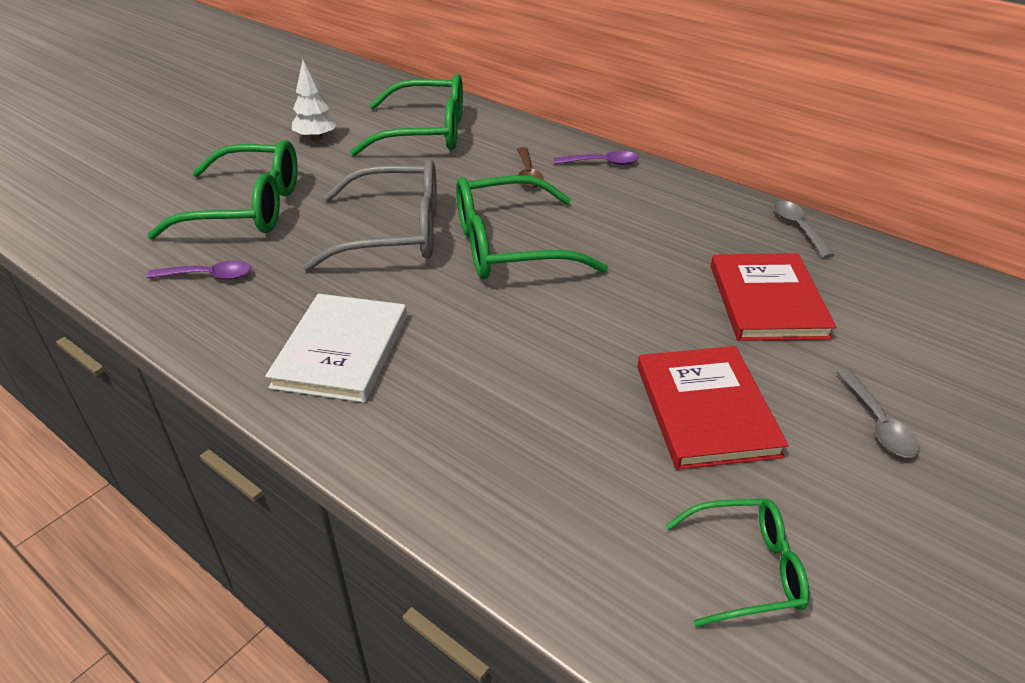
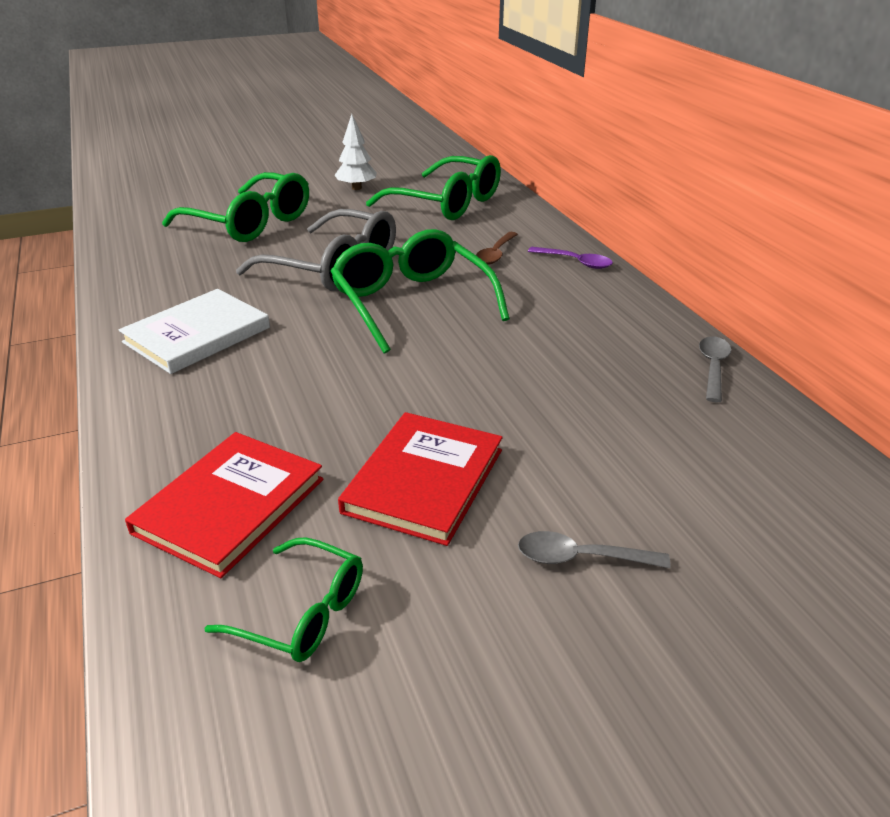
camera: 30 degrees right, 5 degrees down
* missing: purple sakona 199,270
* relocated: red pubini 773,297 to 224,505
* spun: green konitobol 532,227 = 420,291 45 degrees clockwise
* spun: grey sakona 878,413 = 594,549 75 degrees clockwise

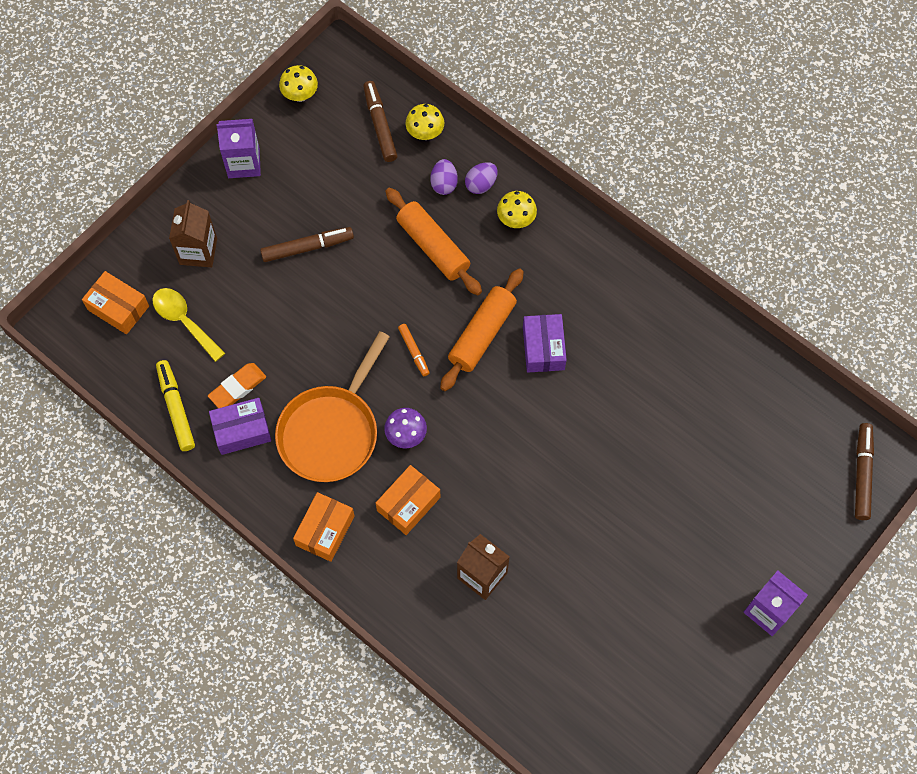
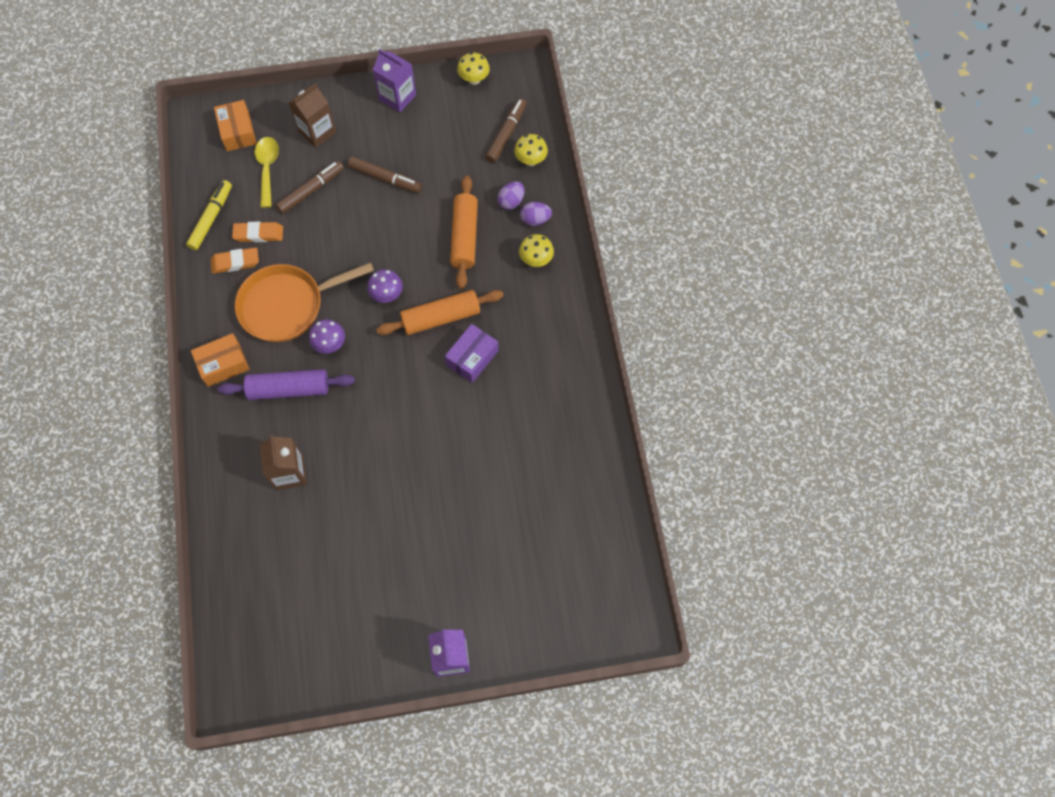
camera: 40 degrees right, 0 degrees up
* relocated: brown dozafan 864,471 to 310,187
* exchanged: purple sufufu 240,426 to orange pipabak 235,260
* exchanged: orange sufufu 408,500 to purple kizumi 286,384
* exchanged: orange dozafan 414,350 to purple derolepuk 385,286

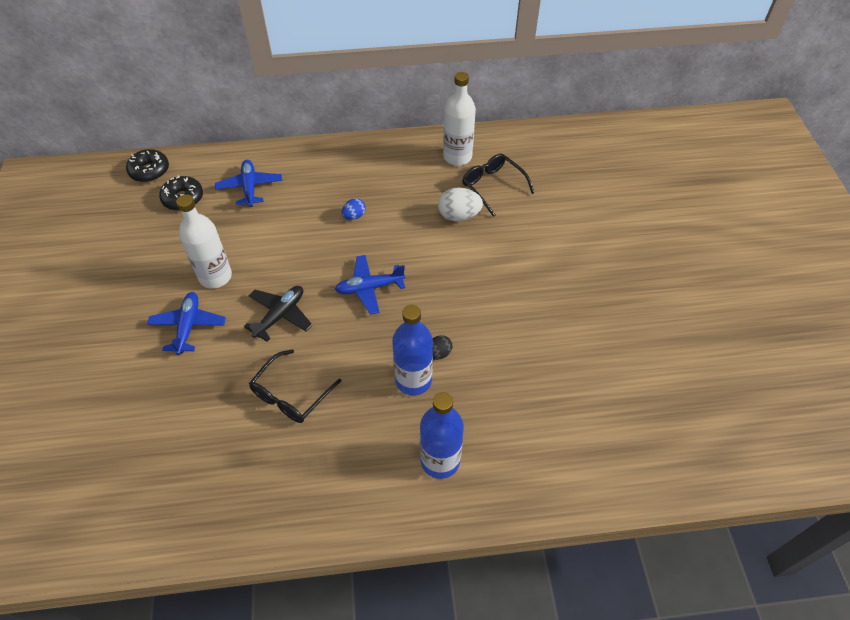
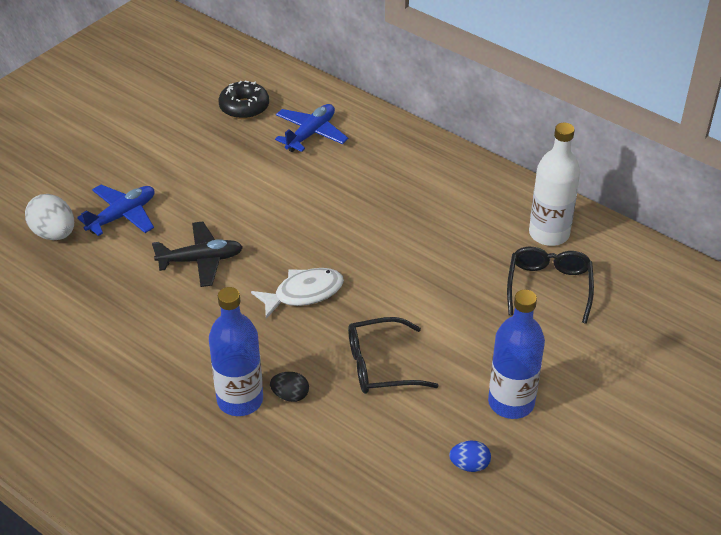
camera: 45 degrees right, 10 degrees down
* missing: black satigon 147,165
* missing: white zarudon 204,241
* relocated: black konitobol 295,386 to 393,355
* relocated: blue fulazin 354,209 to 470,456
* relocated: blue zarudon 442,435 to 516,354
* relocated: white fulazin 460,204 to 49,217
* exchanged: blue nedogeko 370,285 to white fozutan 297,293

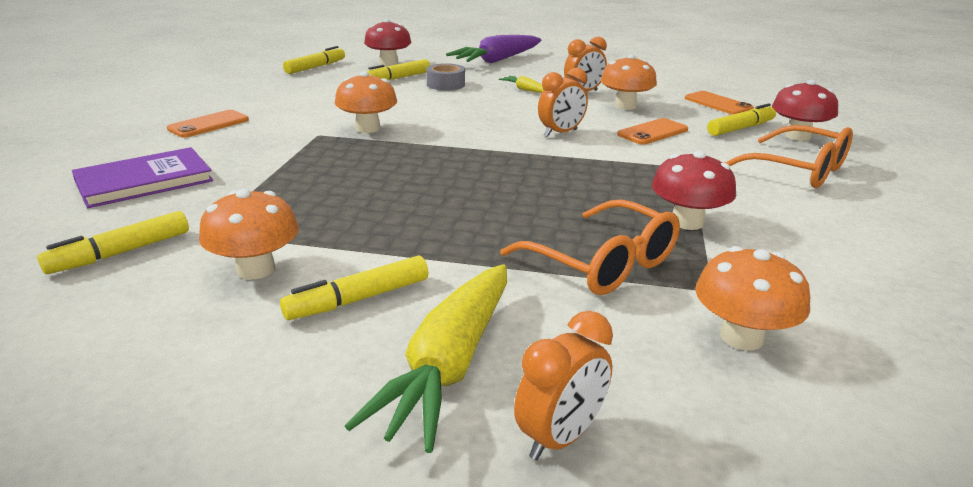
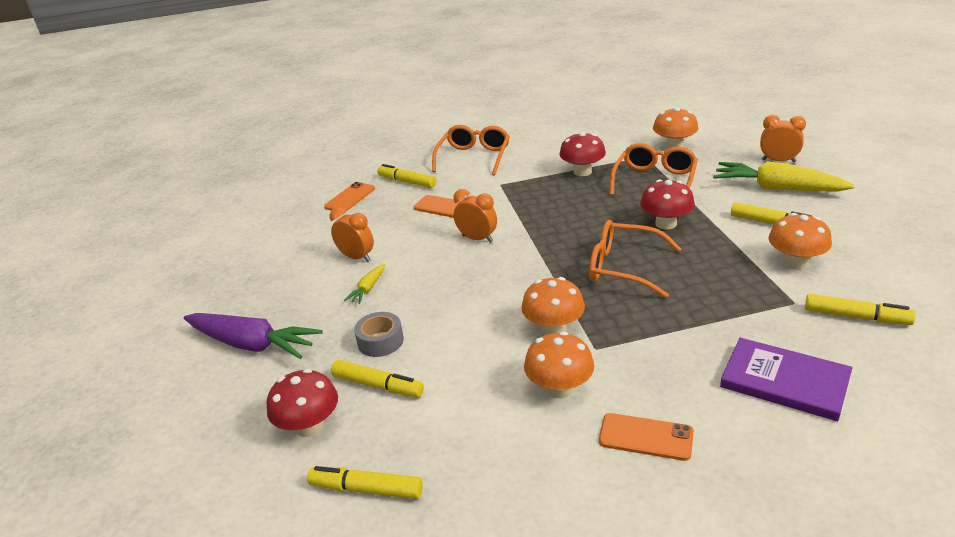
camera: 110 degrees left, 5 degrees up
* appeared: orange konitobol 635,259
* relocated: orange derolepuk 629,82 to 559,364
* relocated: red derolepuk 805,110 to 667,204
* spun: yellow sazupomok 426,358 = 784,176 150 degrees counterclockwise

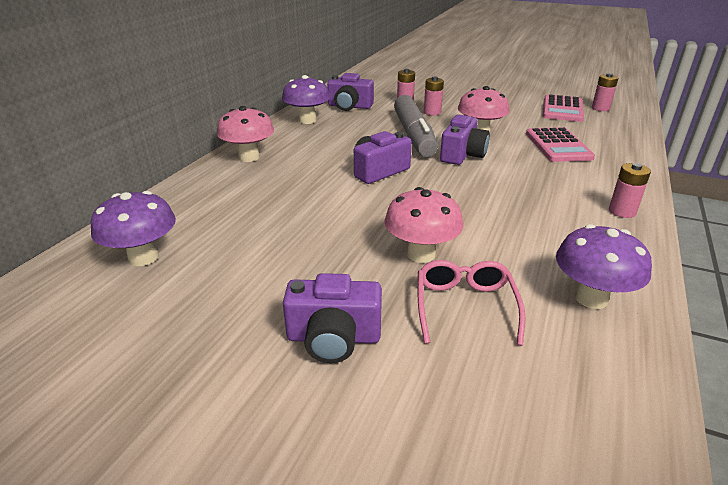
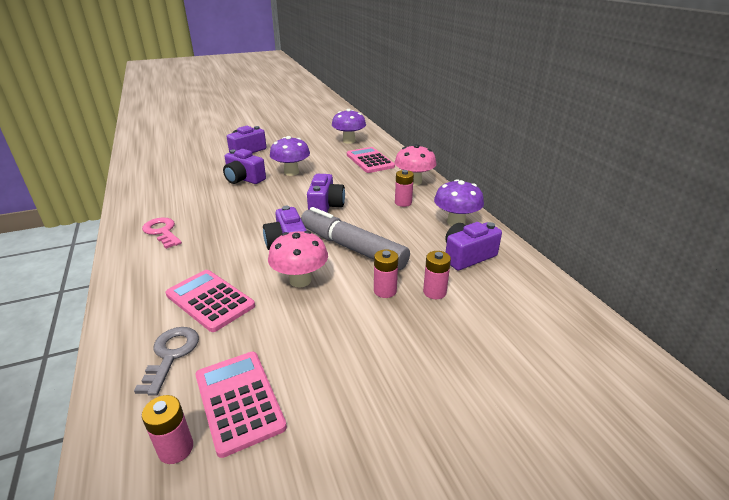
camera: 135 degrees right, 0 degrees up
* missing: pink konitobol 471,303
* appeared: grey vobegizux 166,361
* appeared: pink vobegizux 162,233
* appeared: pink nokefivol 371,160
* relocated: purple derolepuk 604,266 to 290,156
* relocated: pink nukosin 630,190 to 404,188
* exchanged: pink derolepuk 423,225 to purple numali 244,166

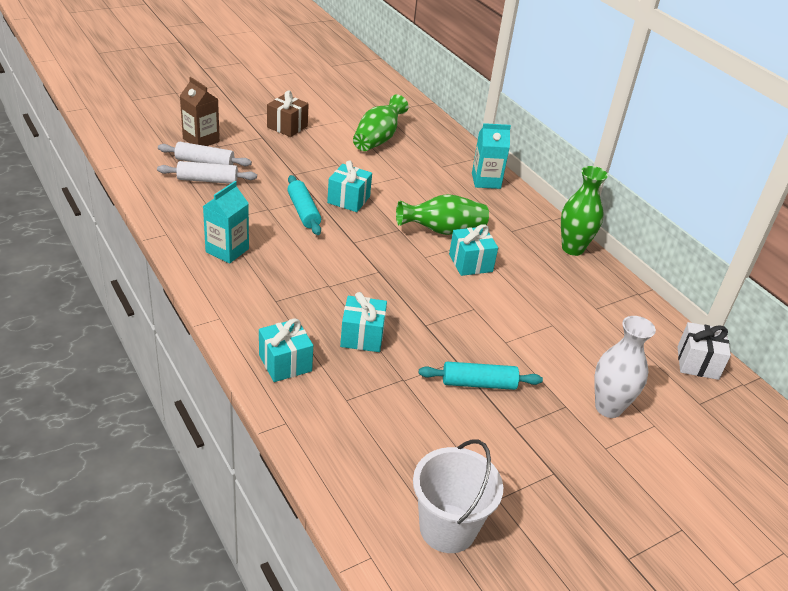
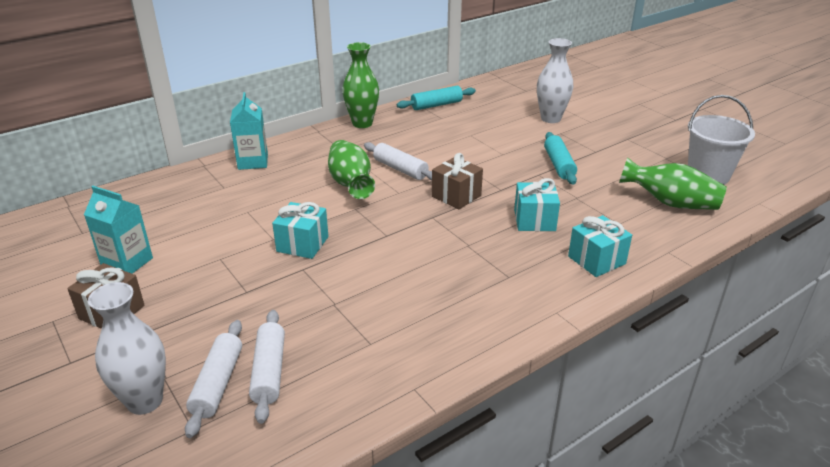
camera: 90 degrees left, 5 degrees down
* missing: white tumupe 704,351
* appeared: brown tumupe 457,181
* relocated: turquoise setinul 226,222 to 118,230
* relocated: turquoise kizumi 304,205 to 436,98
* relocated: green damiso 381,122 to 673,183
* exchanged: brown setinul 200,111 to white damiso 127,348
* exchanged: turquoise tumupe 473,250 to white kizumi 398,161

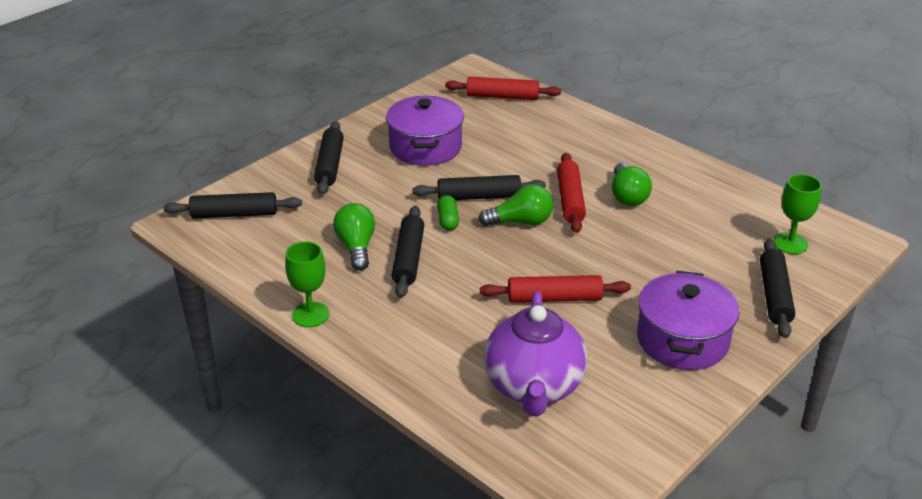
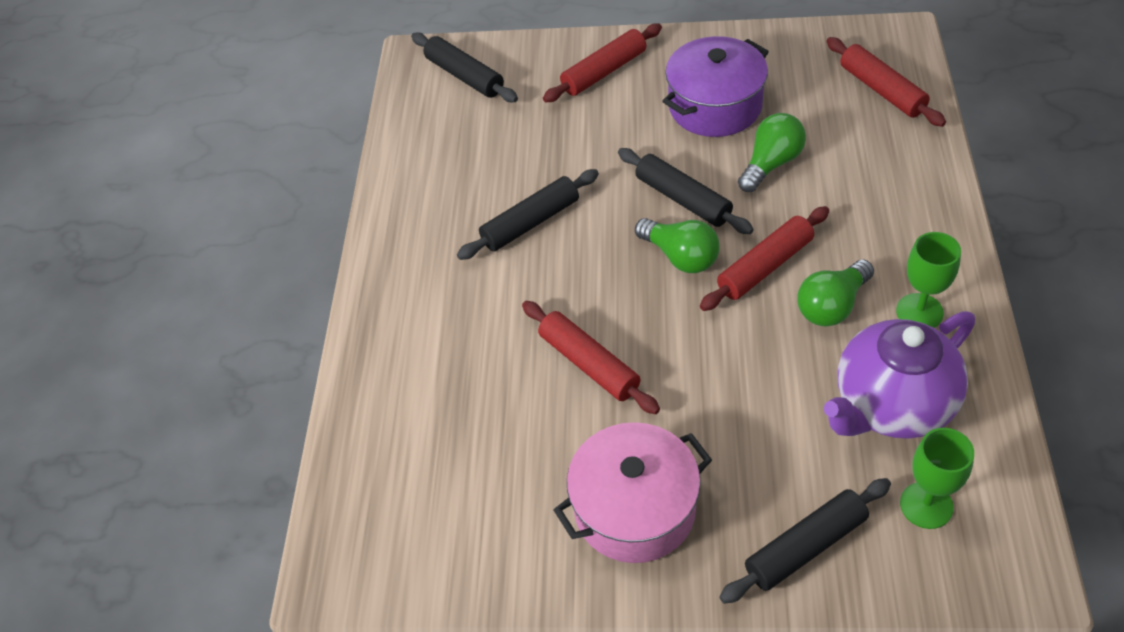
camera: 55 degrees right, 15 degrees up
* missing: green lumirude 448,213
* relocated: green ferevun 307,284 to 928,280
* relocated: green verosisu 354,237 to 772,152
* relocated: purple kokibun 535,353 to 899,375
* colour: black kizumi 329,158 to red kizumi 602,62
* colour: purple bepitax 688,320 to pink bepitax 633,492

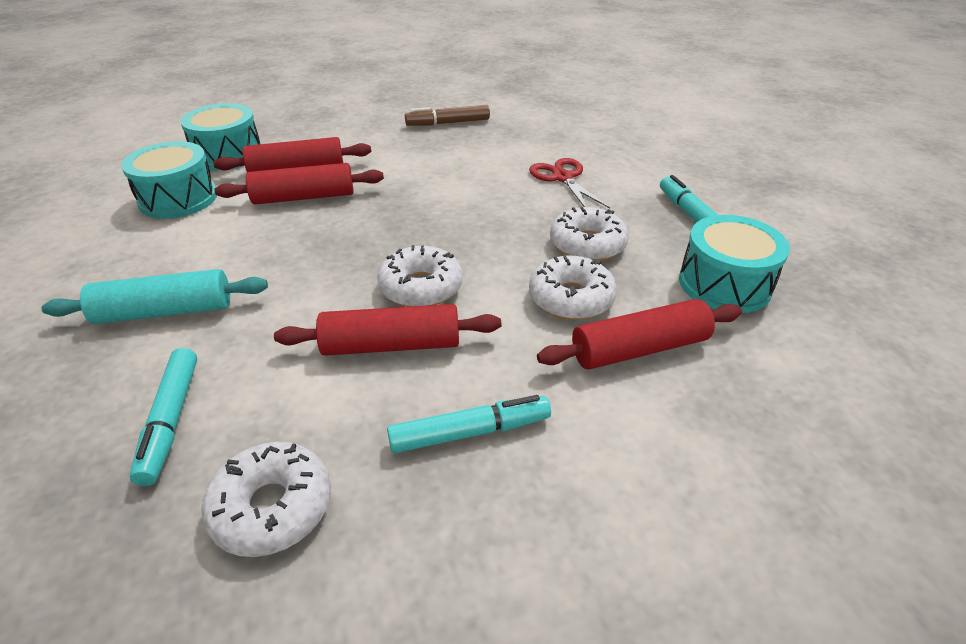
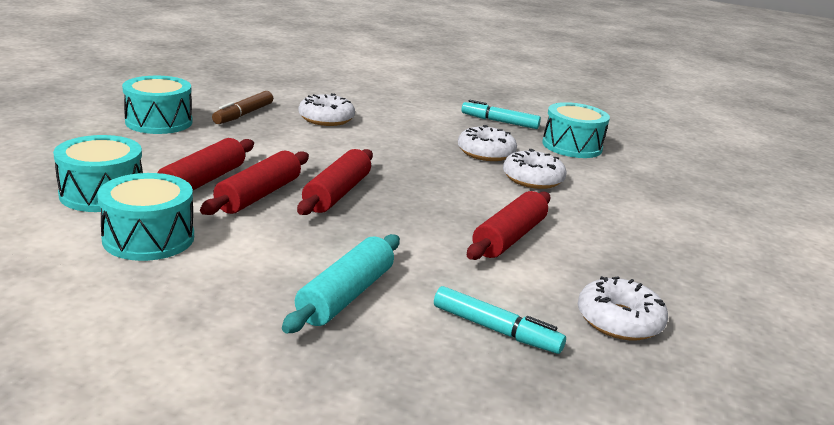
camera: 55 degrees left, 15 degrees down
* missing: turquoise dozafan 469,424
* missing: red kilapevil 569,183
* appeared: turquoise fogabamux 157,105
* relocated: white satigon 420,276 to 327,109
* relocated: red kizumi 639,334 to 335,182

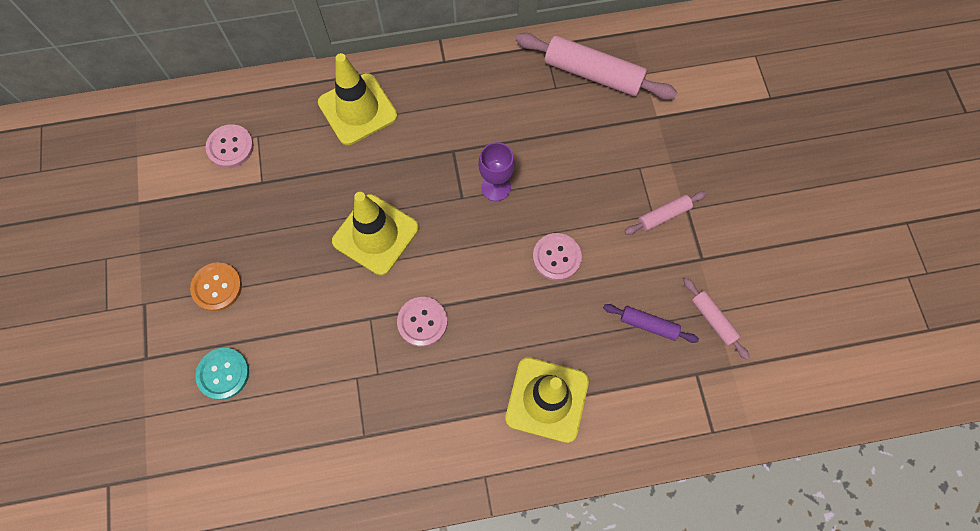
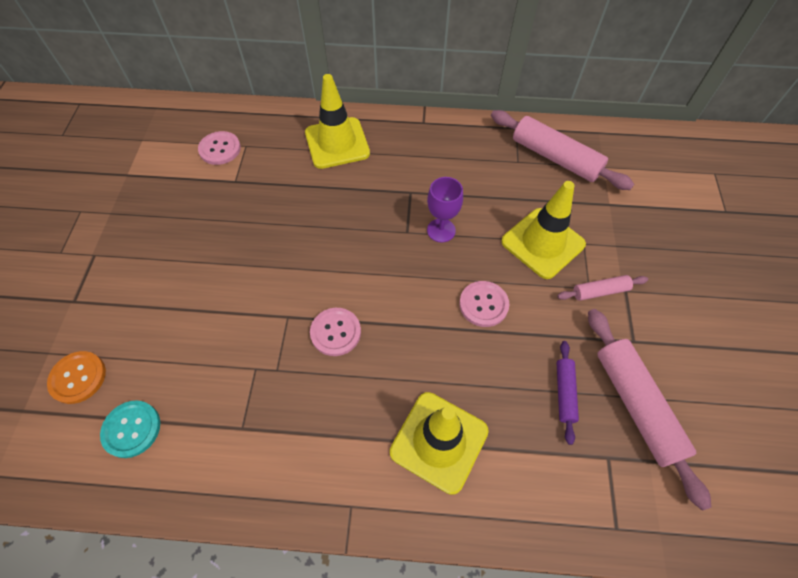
camera: 15 degrees right, 10 degrees down
* relocated: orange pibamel 216,286 to 76,377
* relocated: turquoise pibamel 222,374 to 130,429
* relocated: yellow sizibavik 375,233 to 543,230
* spun: purple kizumi 651,323 = 568,393 60 degrees clockwise
* size: pink kizumi 716,319 = 649,409 x1.94

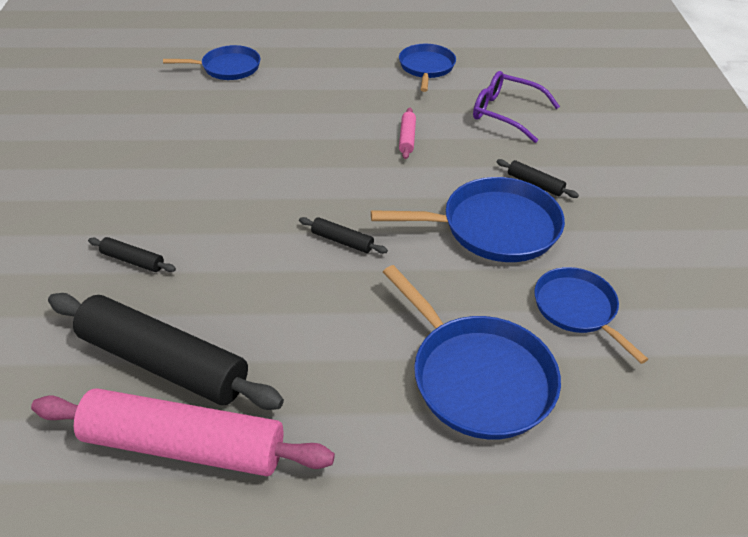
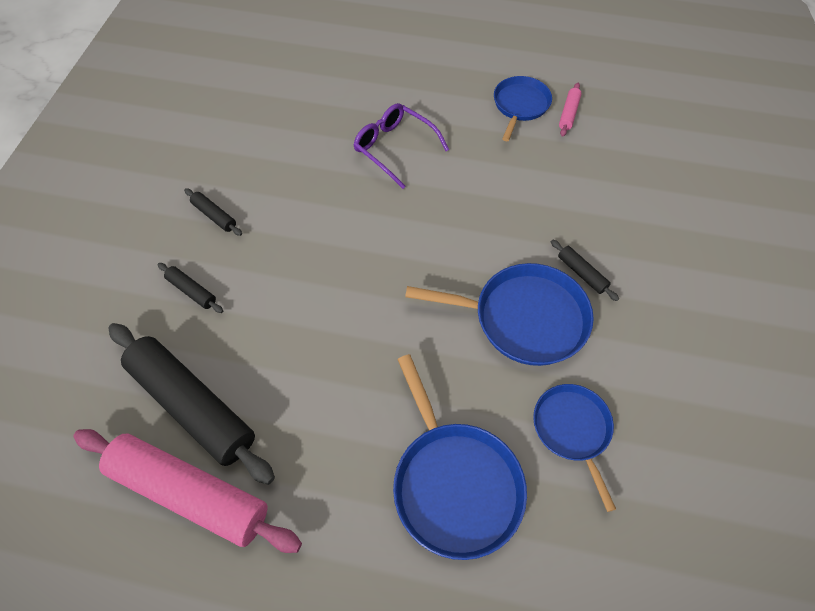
camera: 15 degrees right, 15 degrees up
* missing: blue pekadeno 211,62
* relocated: black kizumi 343,235 to 213,212
* relocated: pink kizumi 407,133 to 570,110
* relocated: purple konitobol 516,107 to 401,146

